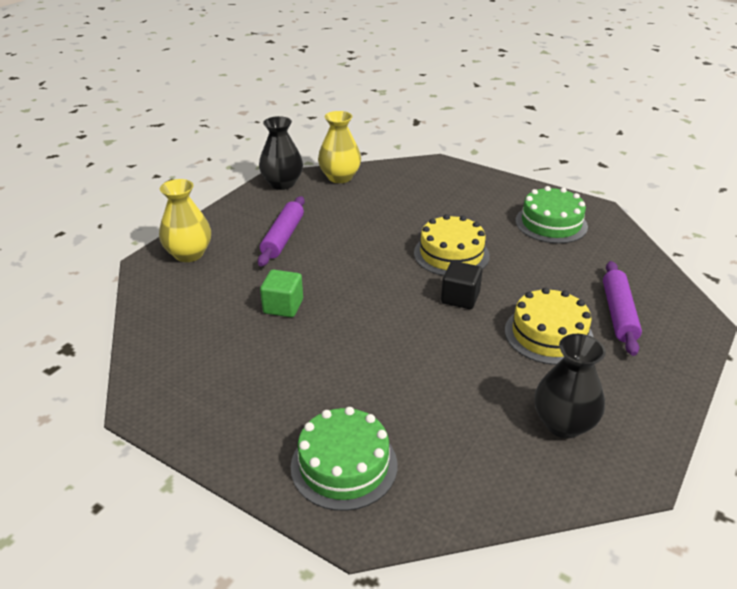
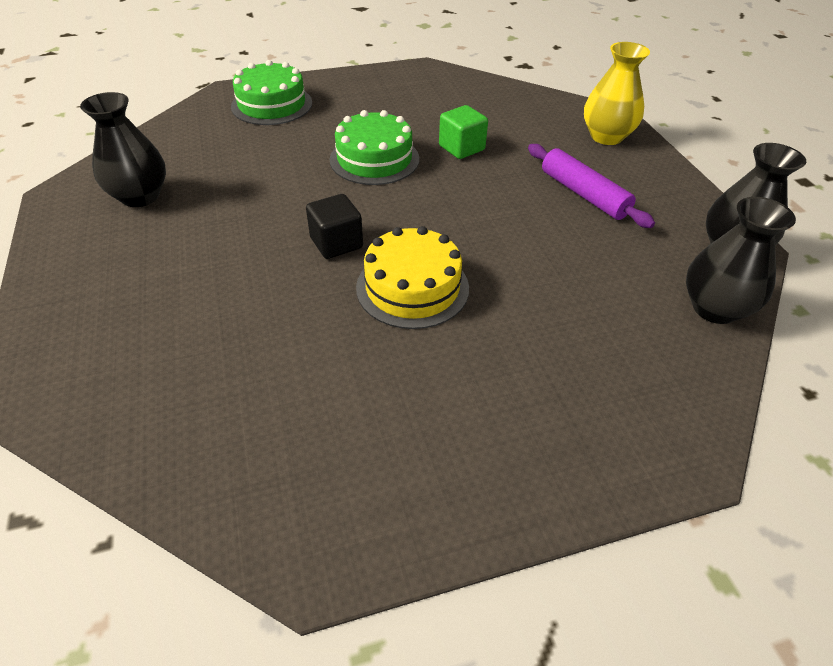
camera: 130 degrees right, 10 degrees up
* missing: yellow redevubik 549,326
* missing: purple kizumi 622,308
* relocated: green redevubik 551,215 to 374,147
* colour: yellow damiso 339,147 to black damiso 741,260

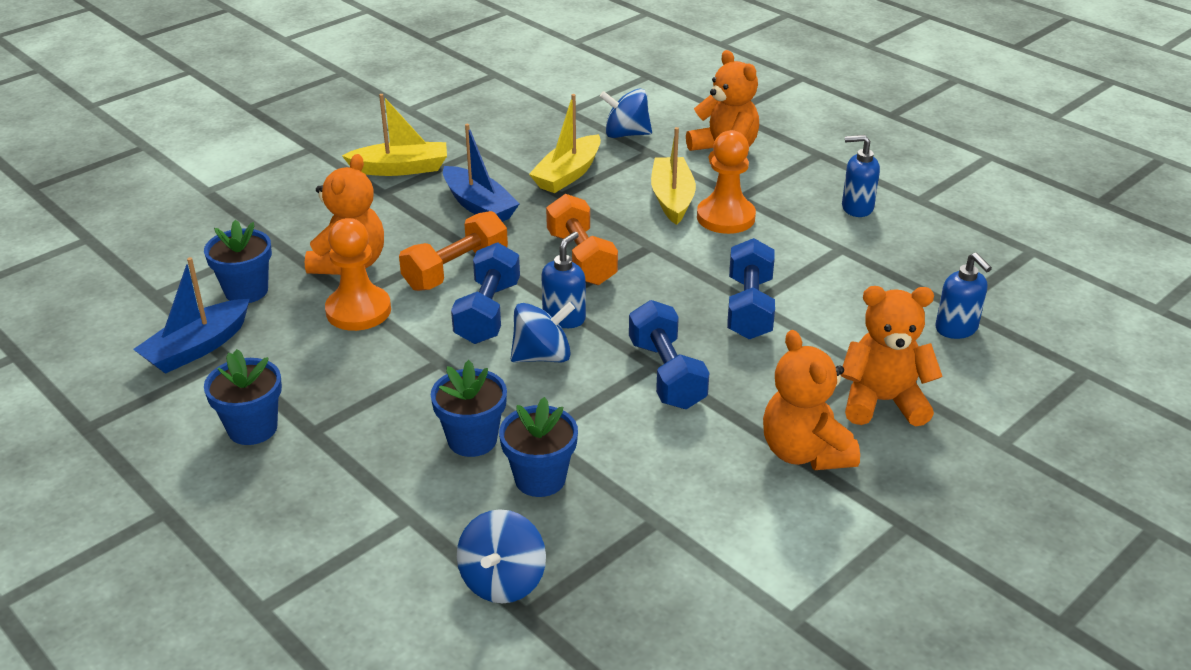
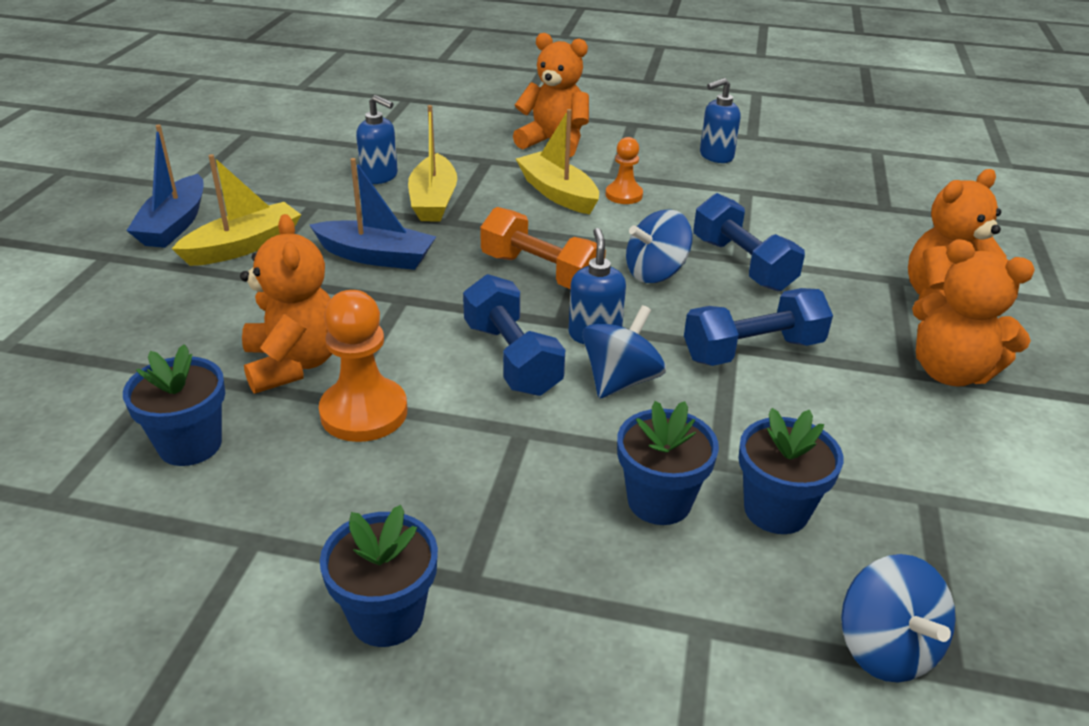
camera: 35 degrees left, 0 degrees up
* missing: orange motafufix 453,251
* relocated: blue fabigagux 191,315 to 165,186
* relocated: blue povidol 626,113 to 659,246
* relocated: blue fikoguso 963,296 to 377,139
* spun: blue motafufix 669,354 = 758,327 60 degrees counterclockwise
* size: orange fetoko 726,182 = 624,170 x0.61

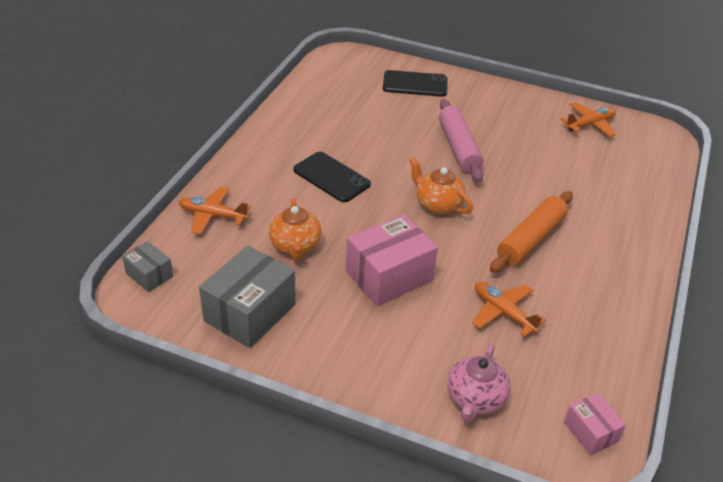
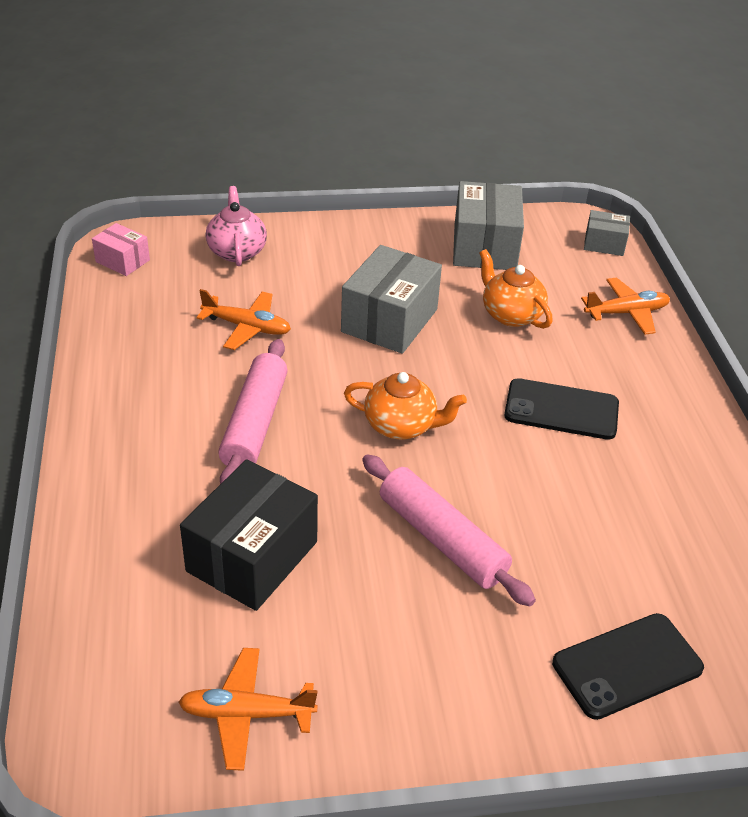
camera: 150 degrees right, 0 degrees up
* appeared: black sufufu 249,535
* colour: pink sufufu 392,260 to grey sufufu 391,299
* colour: orange kizumi 531,232 to pink kizumi 253,411
* spun: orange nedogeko 588,119 = 248,709 60 degrees clockwise

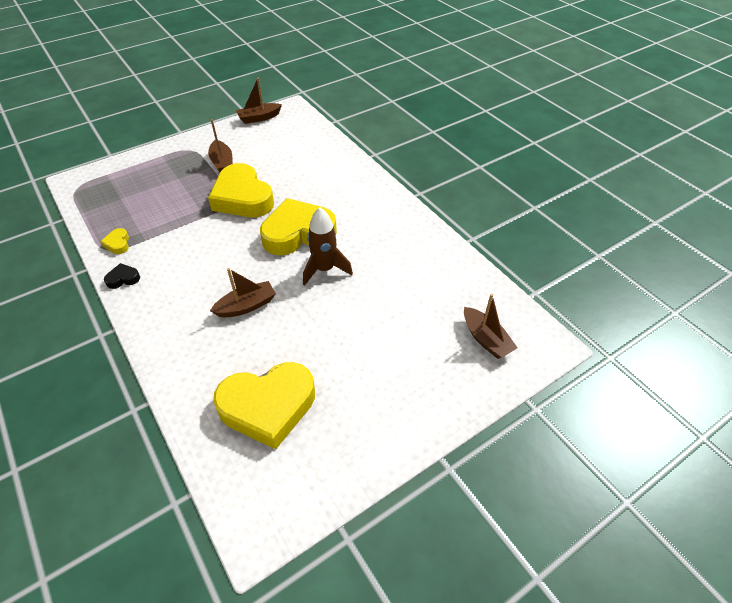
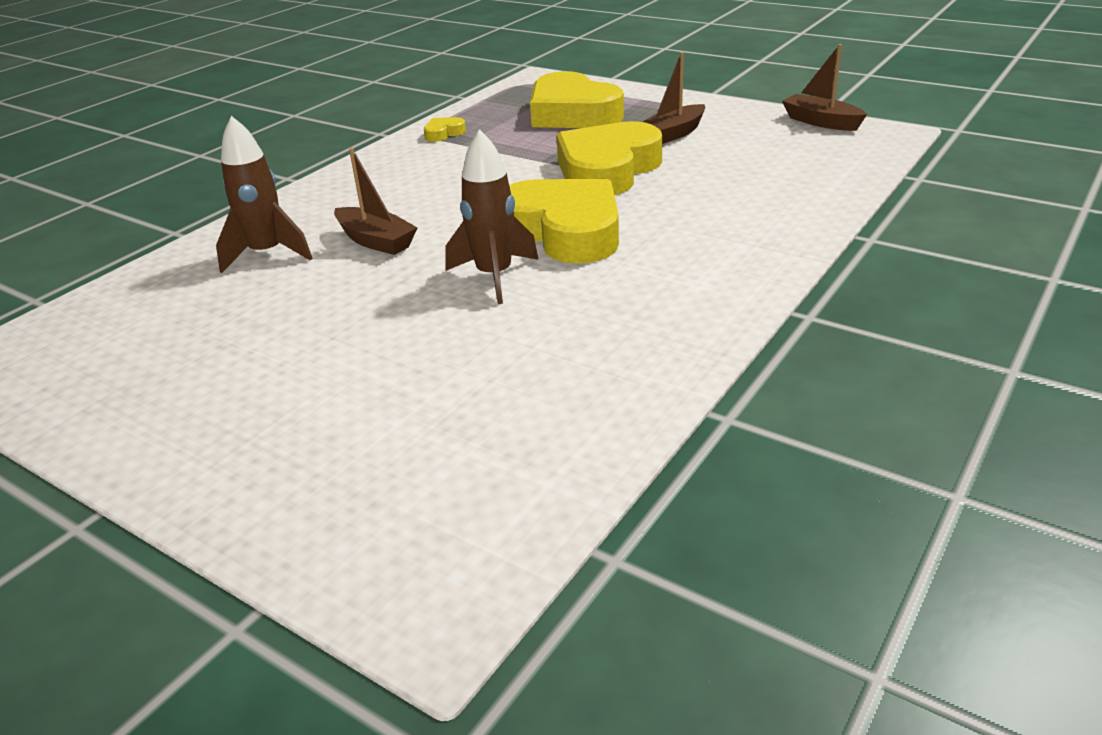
camera: 70 degrees right, 15 degrees down
* missing: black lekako 122,276
* missing: brown fabigagux 491,326
* appeared: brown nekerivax 264,194
* relocated: yellow lekako 264,405 to 577,99

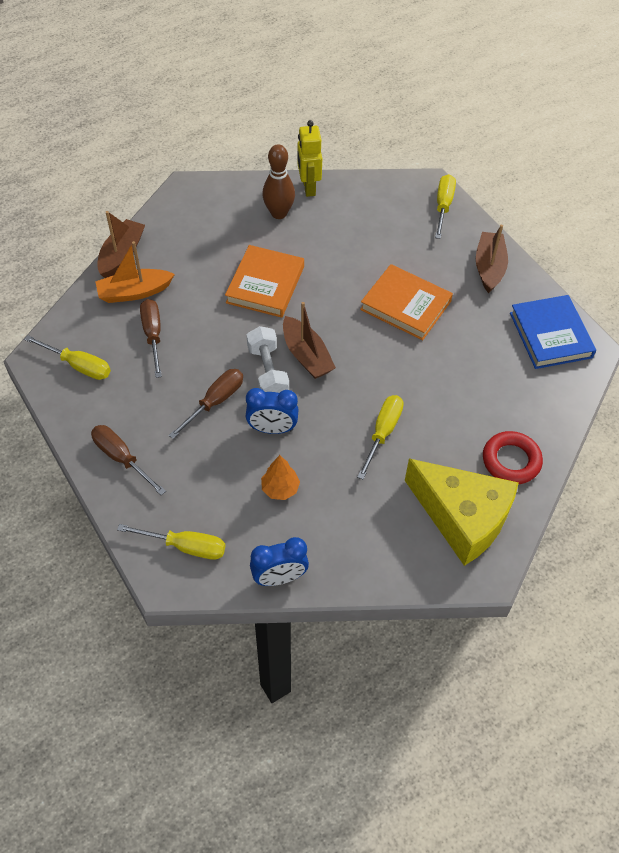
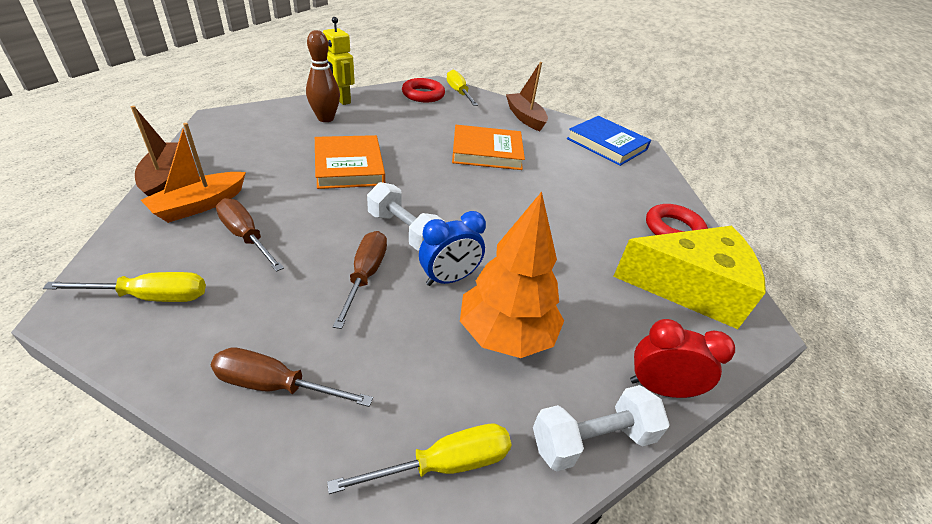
camera: 35 degrees left, 15 degrees down
* missing: brown fabigagux 309,340
* missing: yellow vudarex 380,437
* appeared: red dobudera 423,90
* appeared: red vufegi 682,358
* exchanged: blue vufegi 279,561 to white motafufix 601,428
* size: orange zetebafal 280,477 = 512,275 x1.98

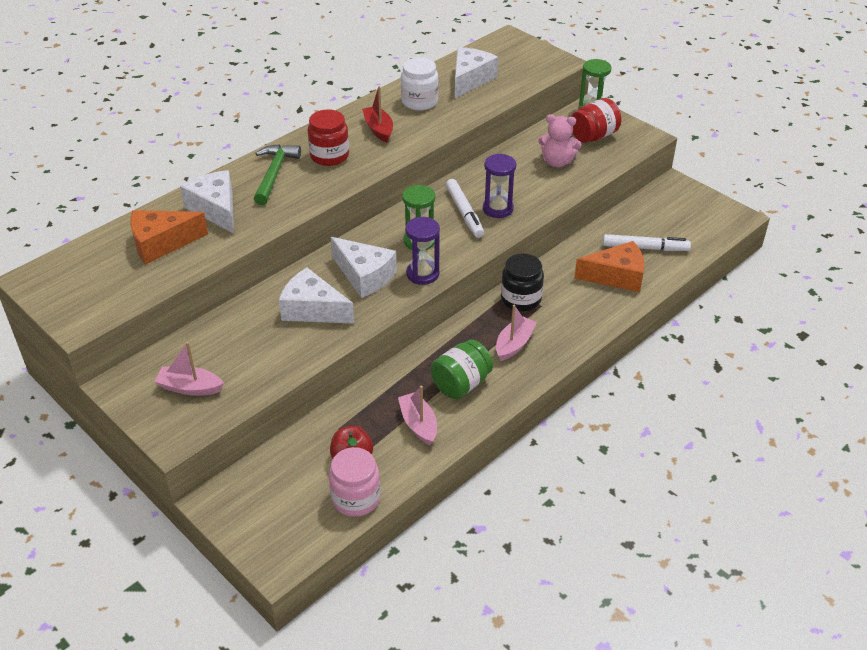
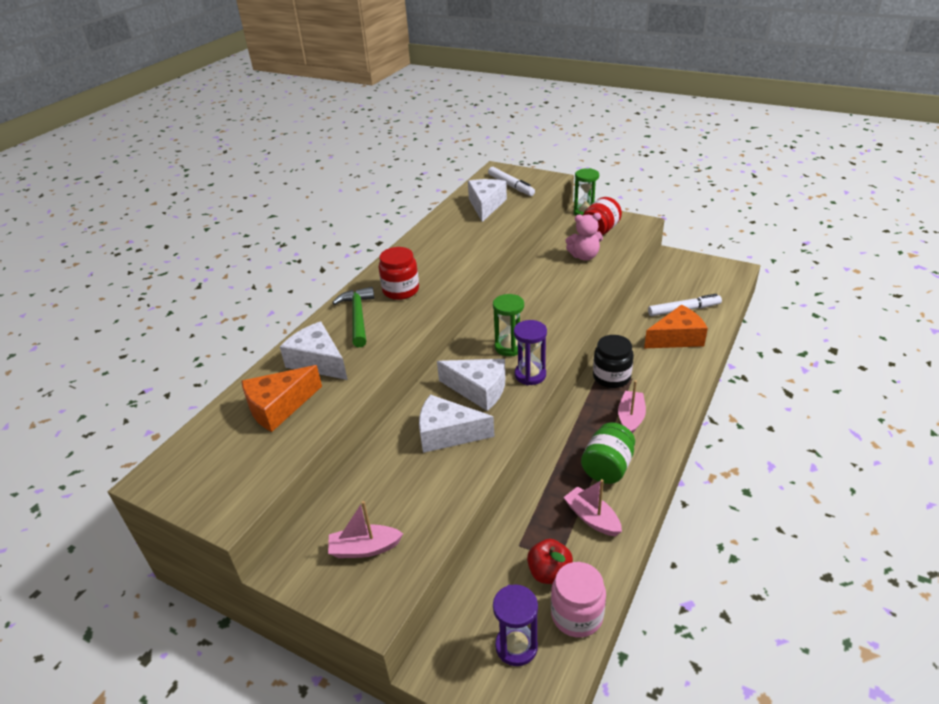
camera: 15 degrees left, 5 degrees down
* missing: red fabigagux 377,114
* missing: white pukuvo 419,83
* relocated: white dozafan 465,208 to 511,181
* relocated: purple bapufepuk 499,185 to 515,625

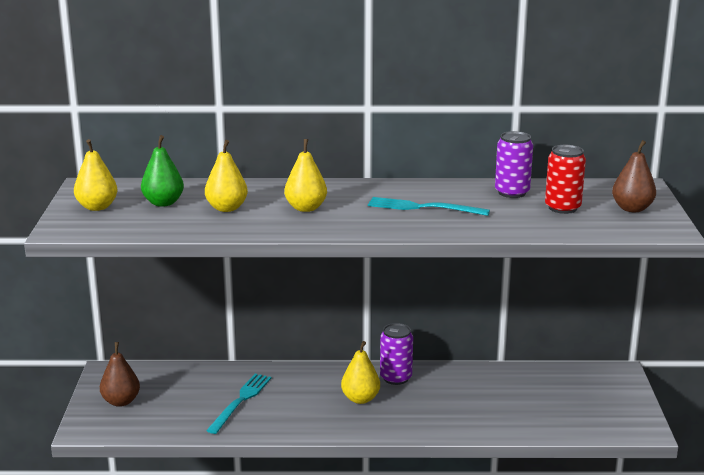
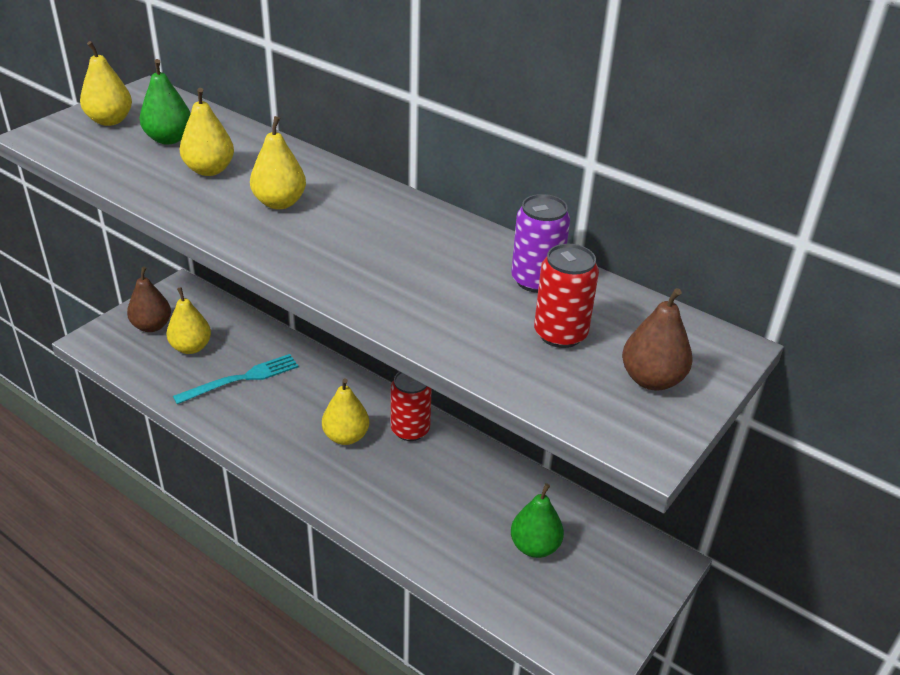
camera: 35 degrees right, 15 degrees up
* missing: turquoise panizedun 429,206
* appeared: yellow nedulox 188,320
* appeared: green nedulox 537,520
* colour: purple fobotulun 396,354 to red fobotulun 411,406

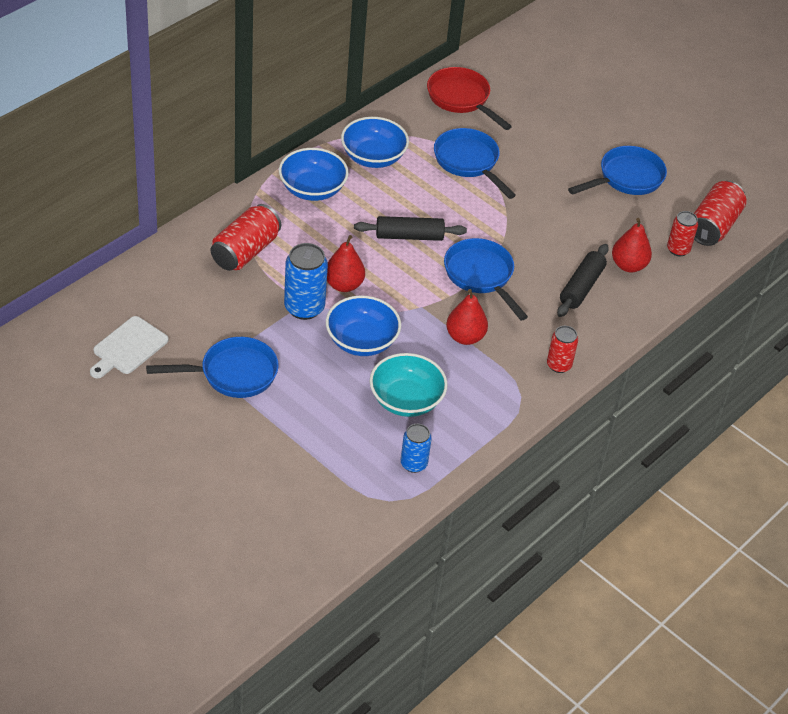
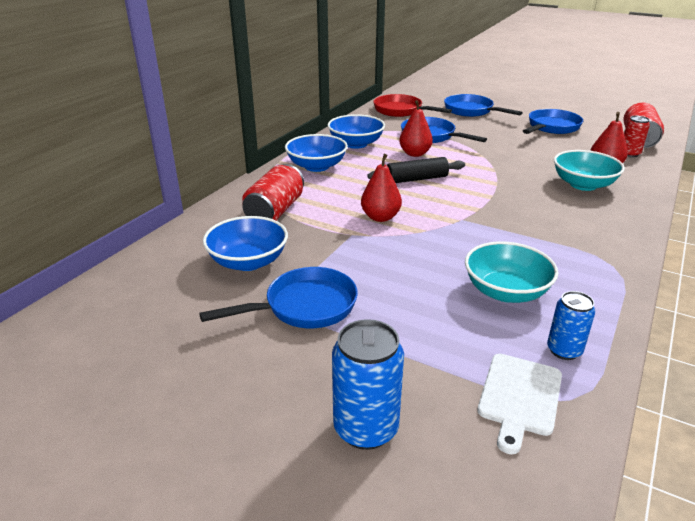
camera: 10 degrees left, 15 degrees down
* missing: red fobotulun 562,349
* relocated: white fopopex 129,347 to 519,404
* relocated: blue fobotulun 306,281 to 368,384
* relocated: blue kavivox 363,326 to 245,243
* relocated: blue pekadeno 486,279 to 483,105
* relocated: red nedulox 467,317 to 416,128
* exchanged: black kizumi 583,280 to turquoise kavivox 589,170

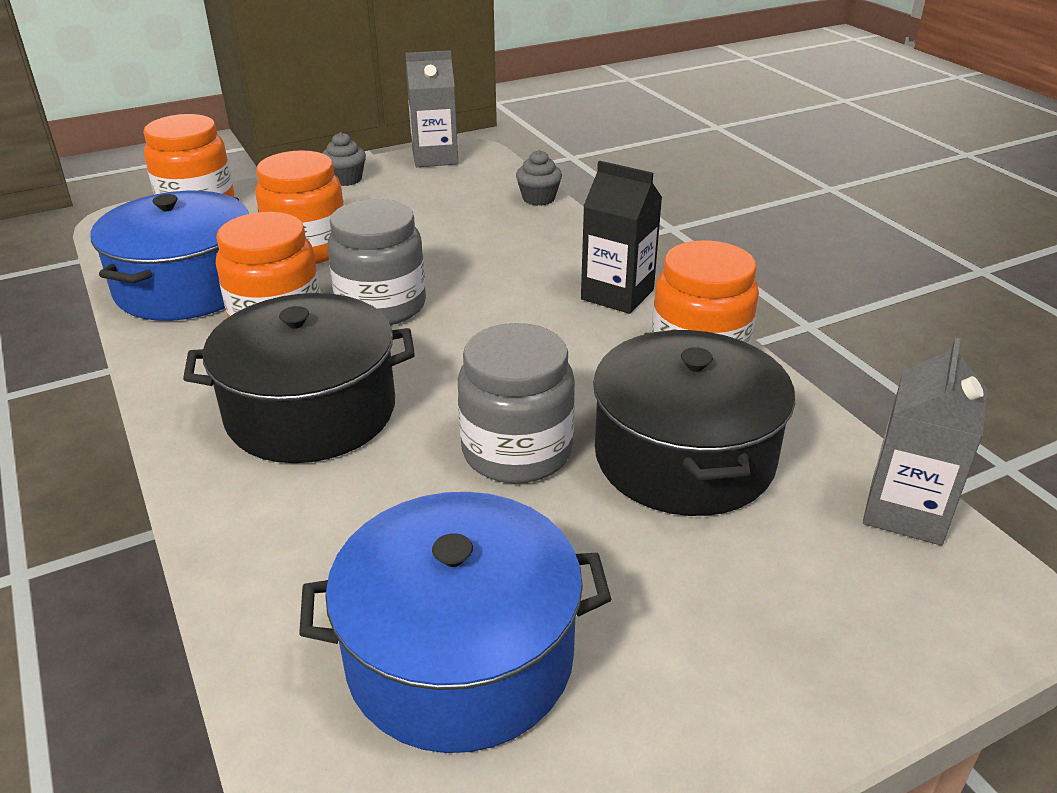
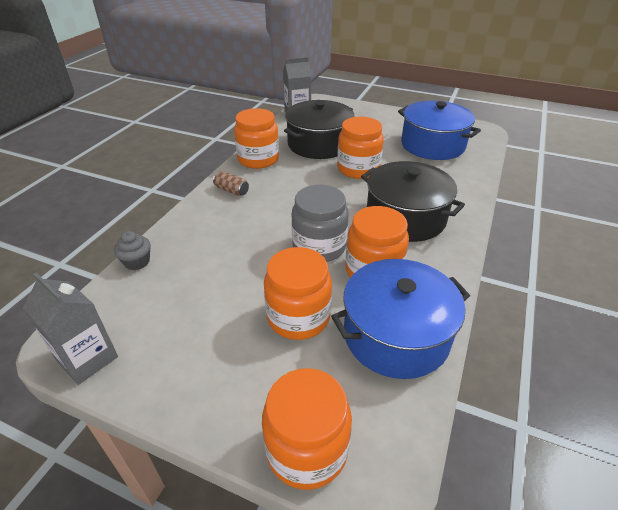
camera: 130 degrees left, 5 degrees up
* missing: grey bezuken 344,159
* exchanged: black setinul 621,237 to brown fobotulun 231,183
* colour: grey pukuvo 516,403 to orange pukuvo 360,148

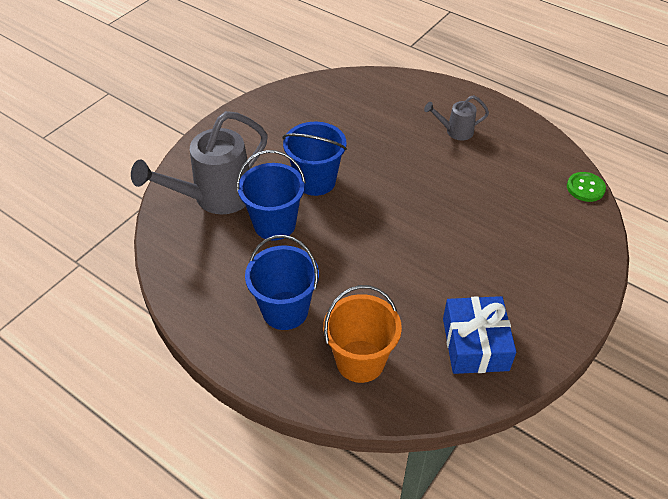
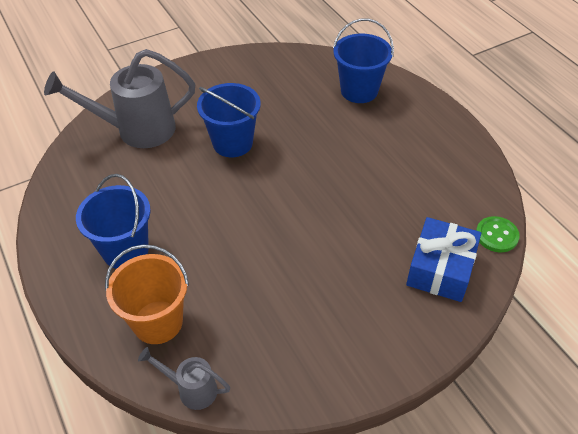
camera: 25 degrees right, 0 degrees up
* relocated: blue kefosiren 271,195 to 363,61
* relocated: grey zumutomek 456,117 to 184,378
* relocated: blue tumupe 479,335 to 443,259

